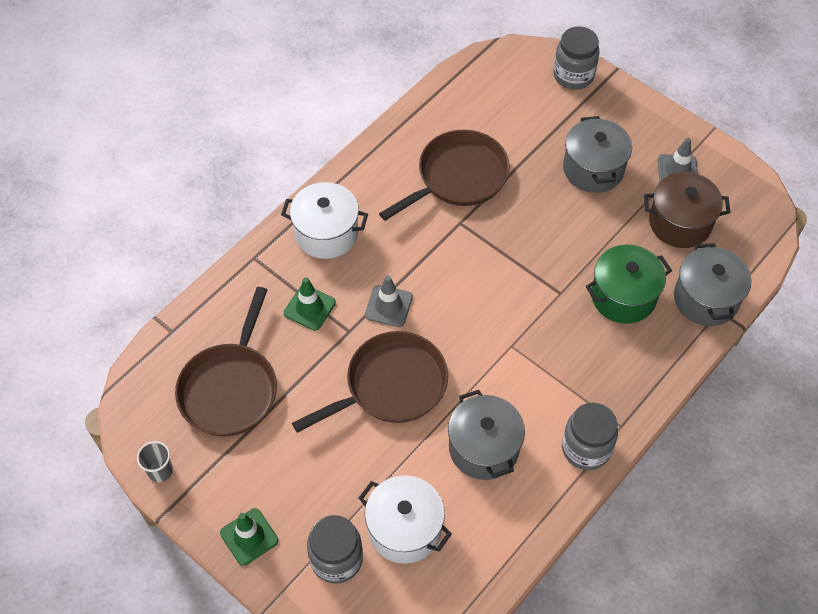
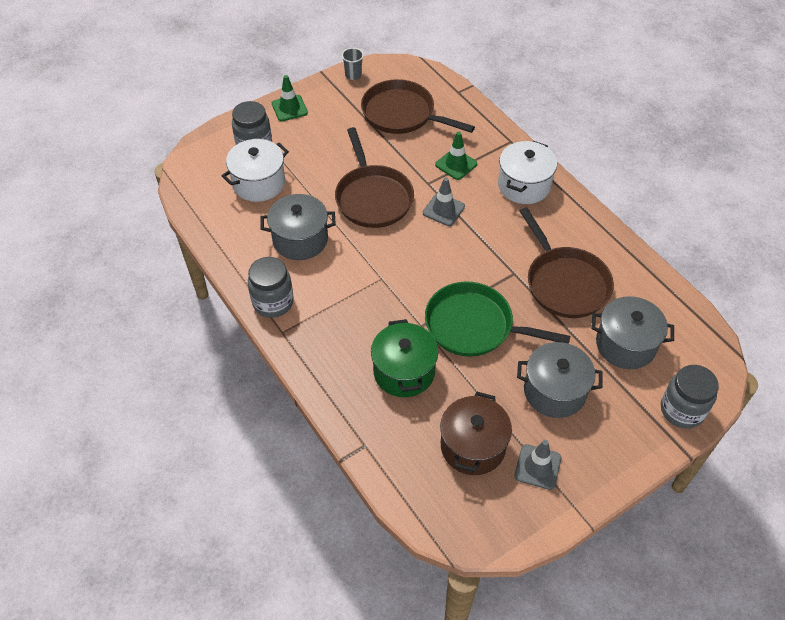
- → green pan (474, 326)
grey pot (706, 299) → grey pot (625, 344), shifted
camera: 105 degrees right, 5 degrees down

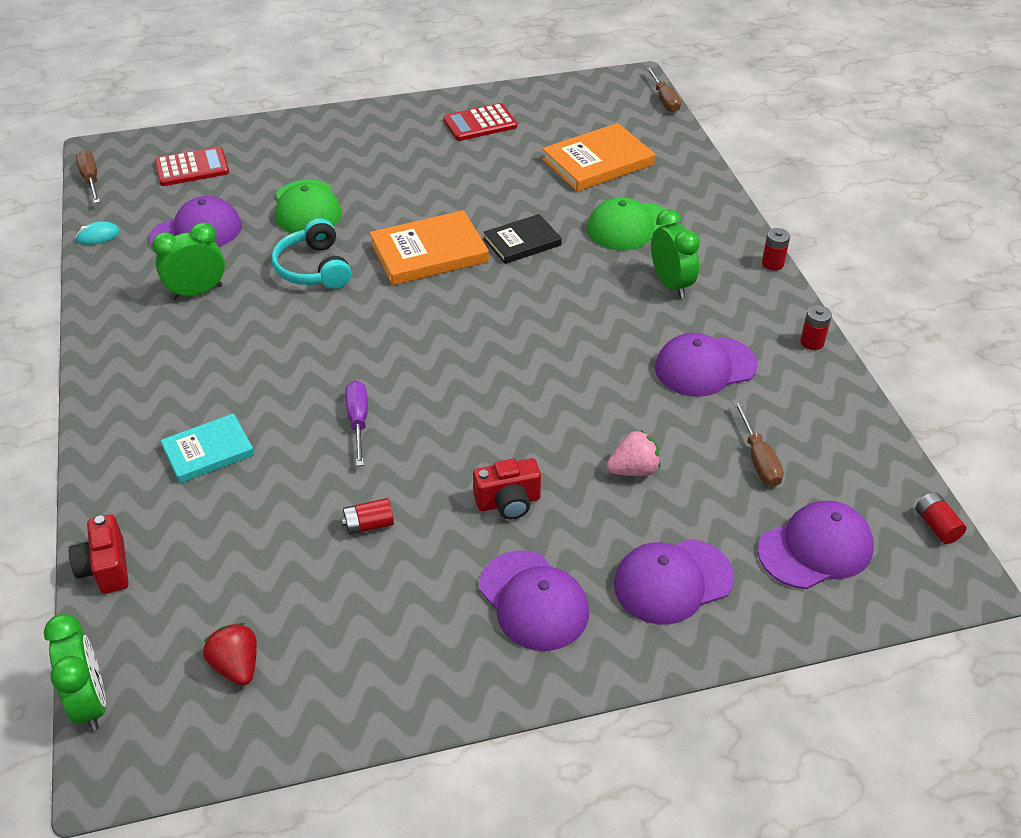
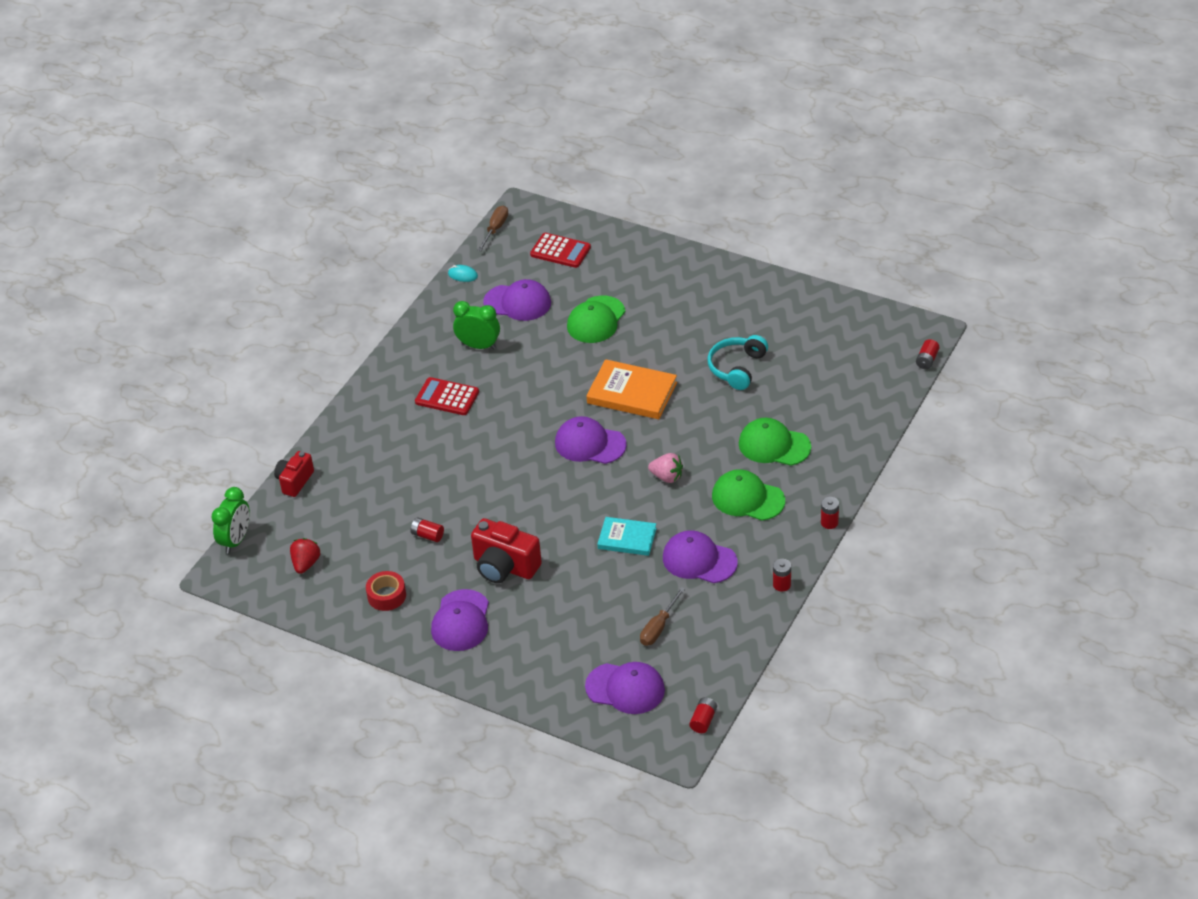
- → red tape (386, 596)
red calculator (480, 123) → red calculator (447, 397), shifted
red camera (508, 502) → red camera (504, 567), x1.57
purple cap (672, 581) → purple cap (590, 444), shifted
turquoise book (208, 451) → turquoise book (627, 538), shifted
pink strawberry (633, 470) → pink strawberry (667, 477), shifted
turquoise headphones (314, 268) → turquoise headphones (737, 368), shifted
green clock (671, 284) → green cap (748, 498)
brown screwdriver (664, 99) → red battery (927, 360)
purple screwdriver (358, 421) → -
black book (522, 242) → -
orange book (597, 162) → -
camera: 45 degrees right, 0 degrees up

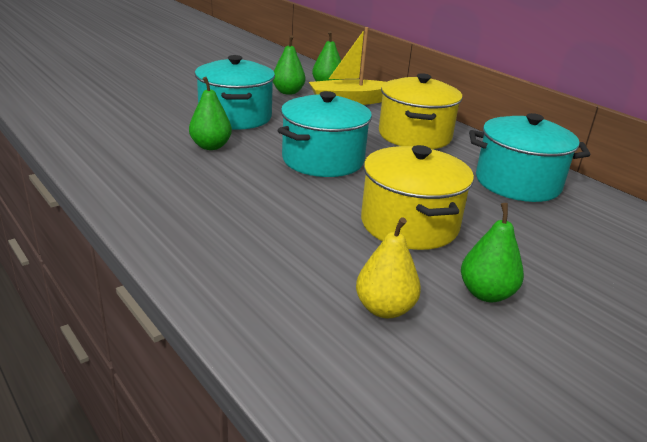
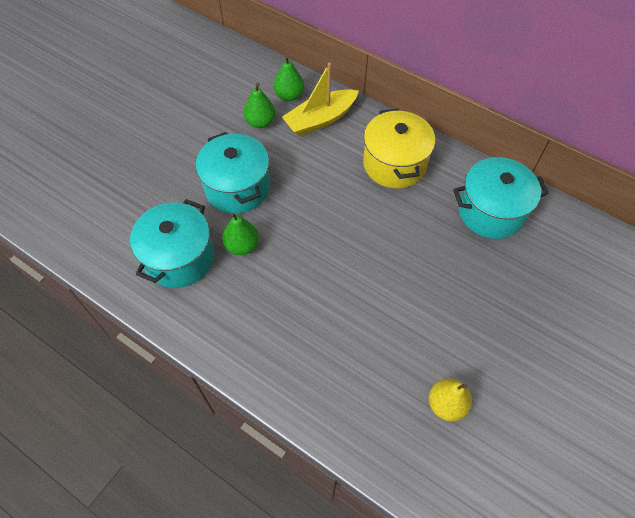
turquoise pot (323, 160) → turquoise pot (179, 258), shifted
yellow pot (409, 224) → -
green pear (486, 293) → -
camera: 15 degrees left, 30 degrees up

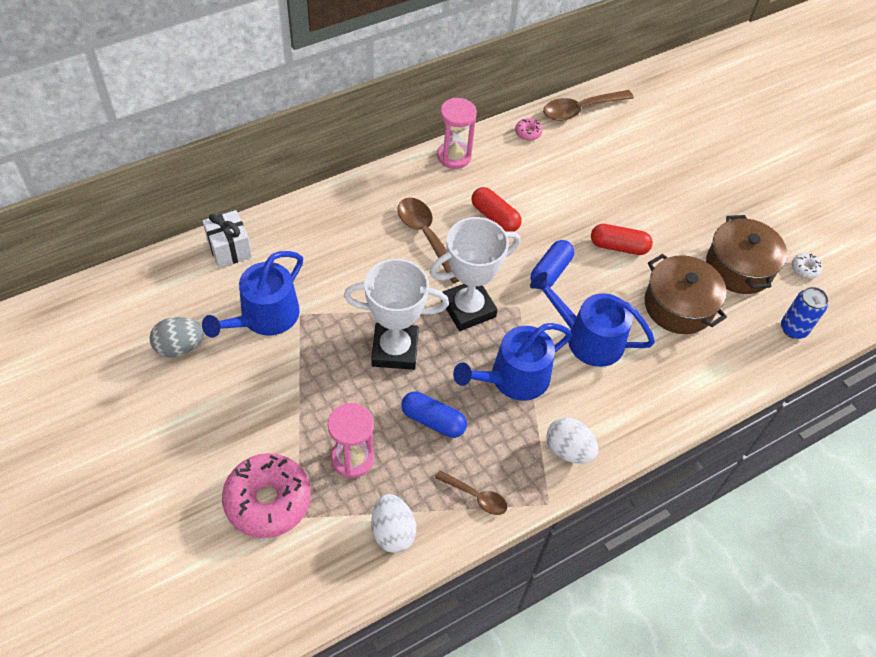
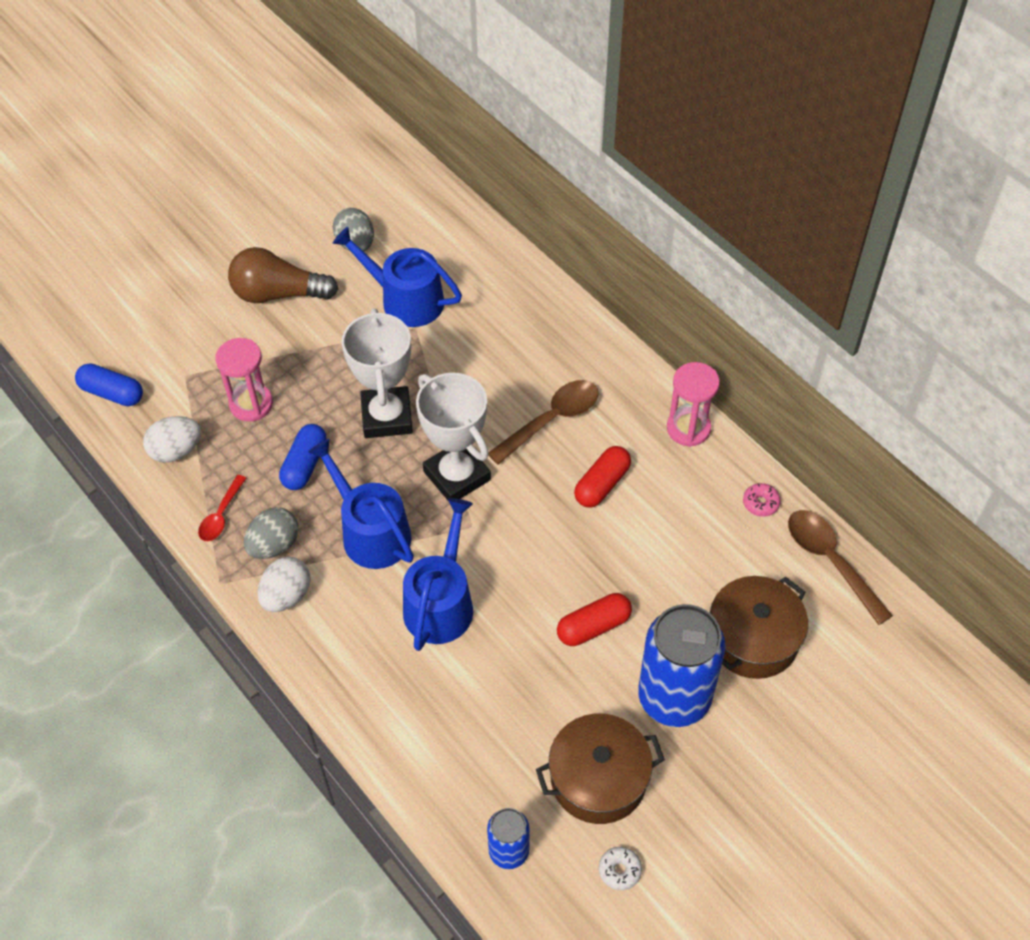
blue capsule (550, 271) → blue capsule (112, 393), shifted
brown spoon (476, 496) → red spoon (221, 515)
- → brown light bulb (278, 293)
- → grey egg (274, 545)
red capsule (618, 246) → red capsule (593, 626), 60 degrees clockwise
- → blue can (674, 697)
brown pot (678, 306) → brown pot (753, 639), shifted
white gift (229, 249) → -
pink donut (268, 500) → -
camera: 85 degrees right, 0 degrees up

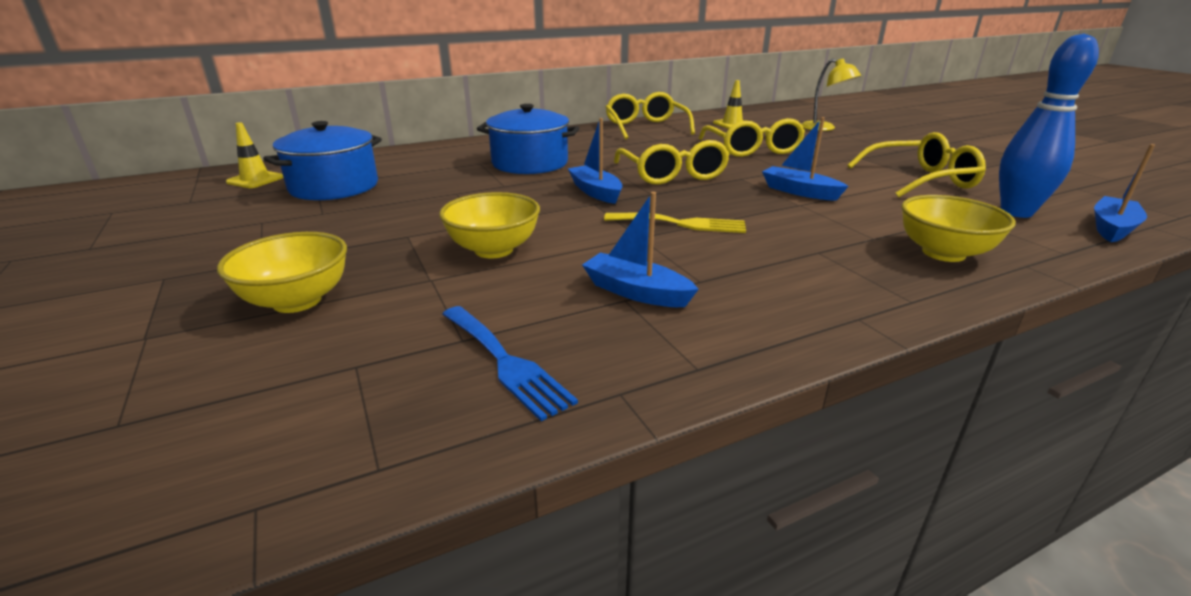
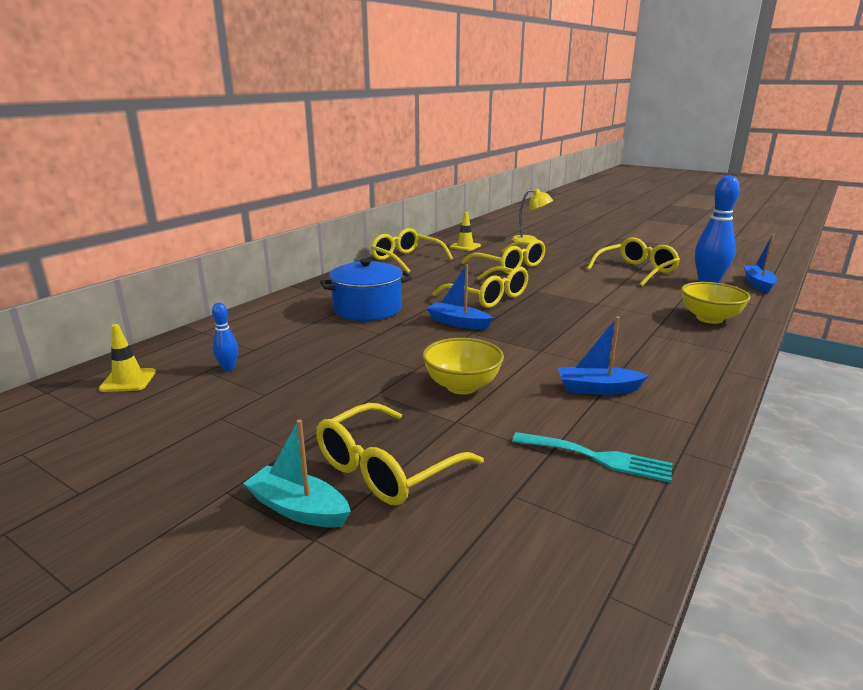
blue pot (334, 187) → blue bowling pin (228, 368)
- → turquoise boat (298, 509)
yellow bowl (297, 301) → yellow glasses (386, 469)
blue fork (505, 362) → turquoise fork (598, 457)
yellow fork (681, 224) → -
blue boat (799, 192) → -
camera: 30 degrees left, 5 degrees down

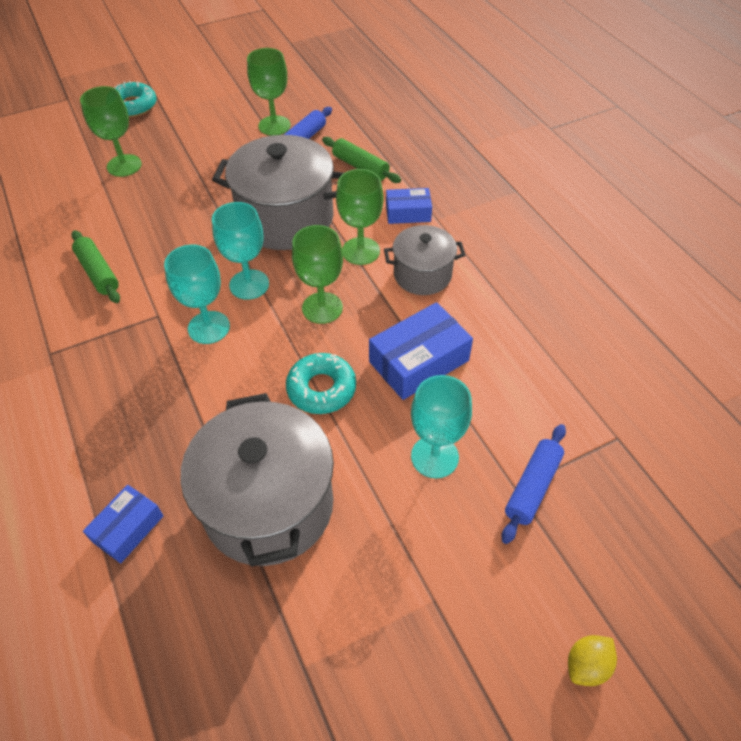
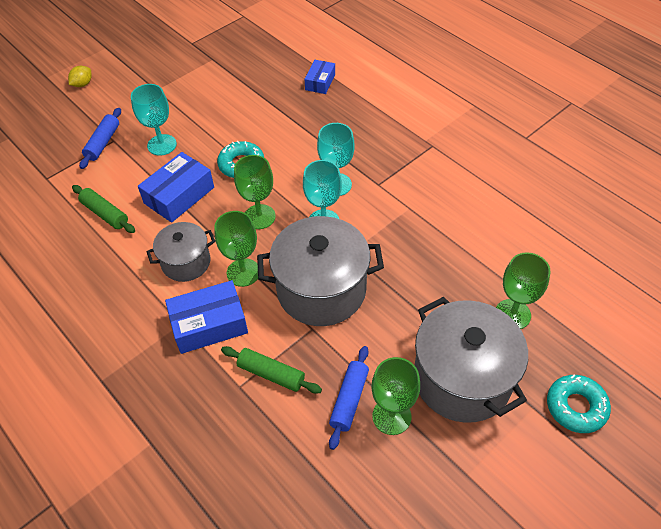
green rolling pin (98, 273) → green rolling pin (105, 214), shifted
blue box (408, 213) → blue box (209, 324), x1.64
grey pot (268, 505) → grey pot (462, 378), shifted
camera: 165 degrees right, 0 degrees up

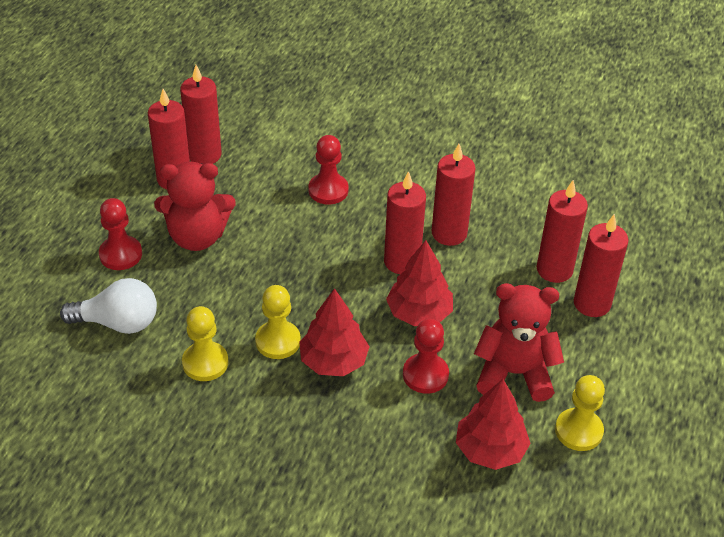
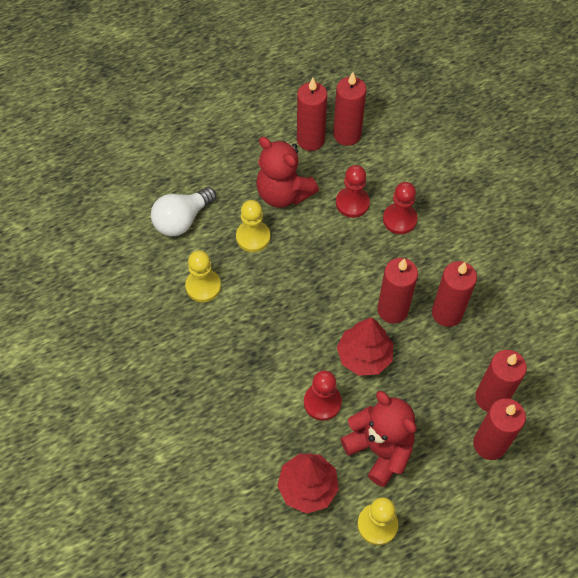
white light bulb (118, 323) → white light bulb (182, 220), 90 degrees clockwise
yellow pawn (278, 341) → yellow pawn (253, 237), shifted
red pawn (120, 254) → red pawn (352, 203), shifted
red tree (333, 361) → -
camera: 45 degrees right, 15 degrees up

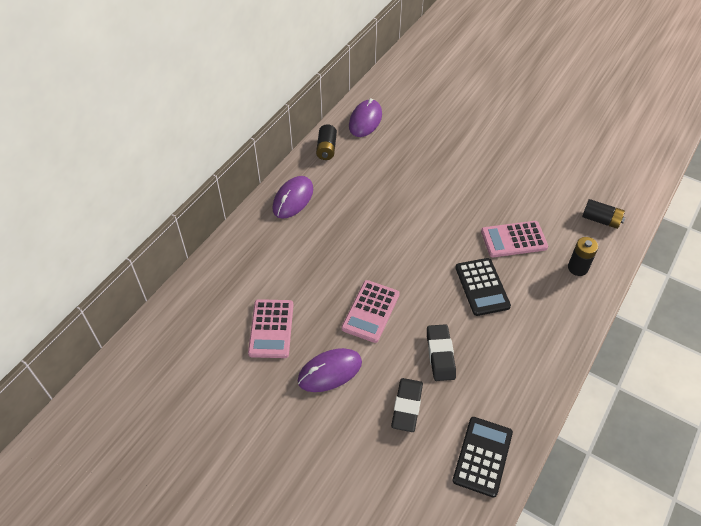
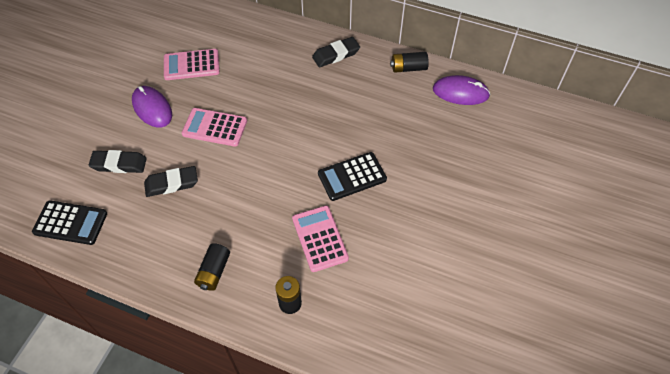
black battery (601, 220) → black battery (214, 271), shifted
purple mouse (293, 199) → black eraser (336, 55)
black calculator (482, 287) → black calculator (352, 177), shifted
camera: 80 degrees right, 5 degrees up

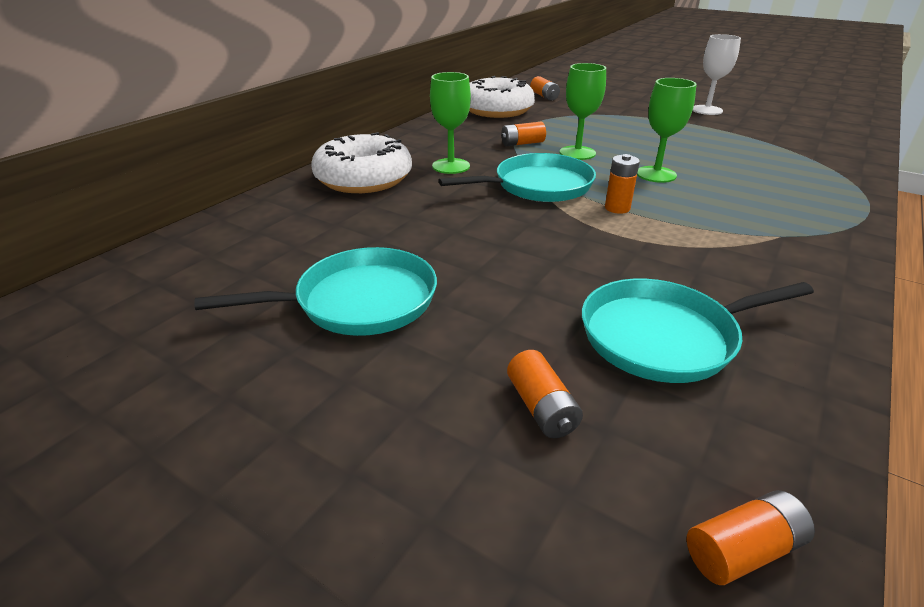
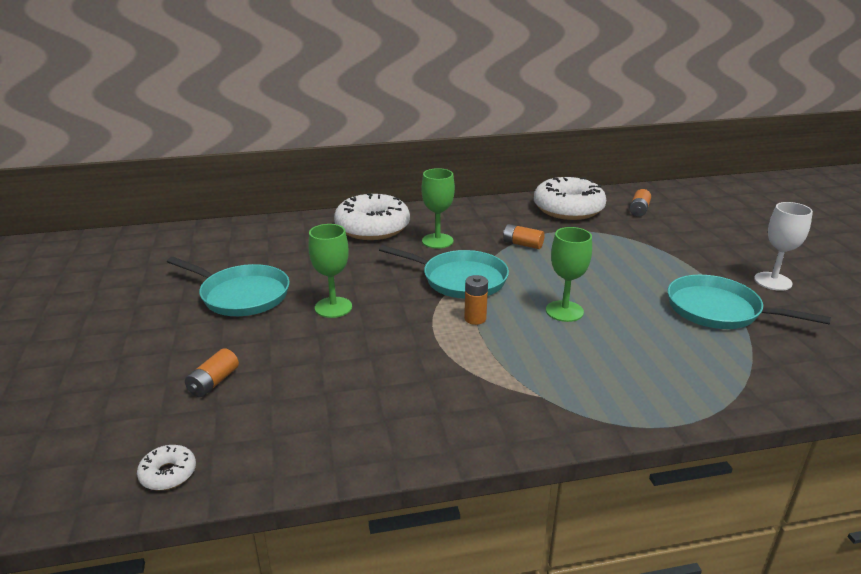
orange battery (742, 550) → white donut (168, 474)
green goblet (577, 153) → green goblet (333, 307), shifted
turquoise pan (664, 337) → turquoise pan (718, 310), shifted
camera: 45 degrees right, 5 degrees down

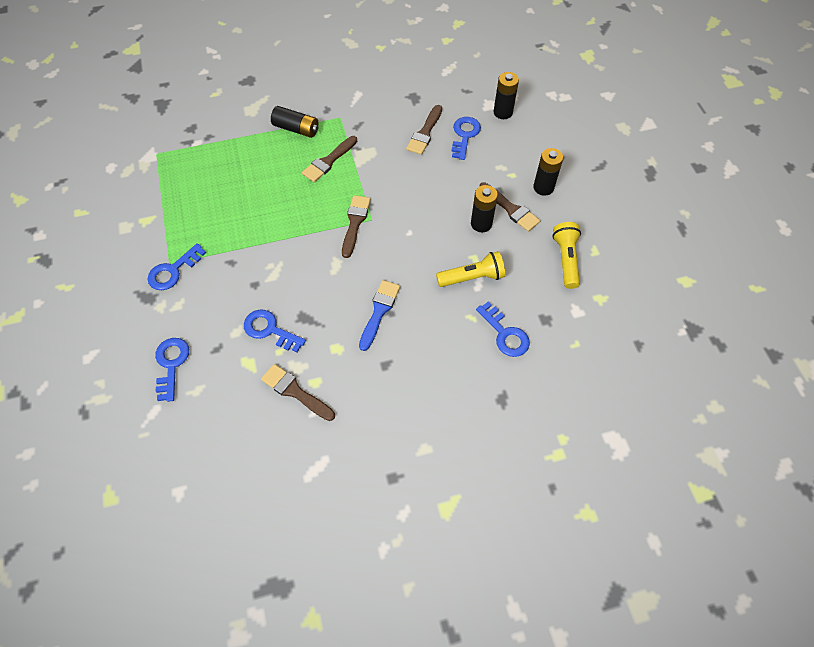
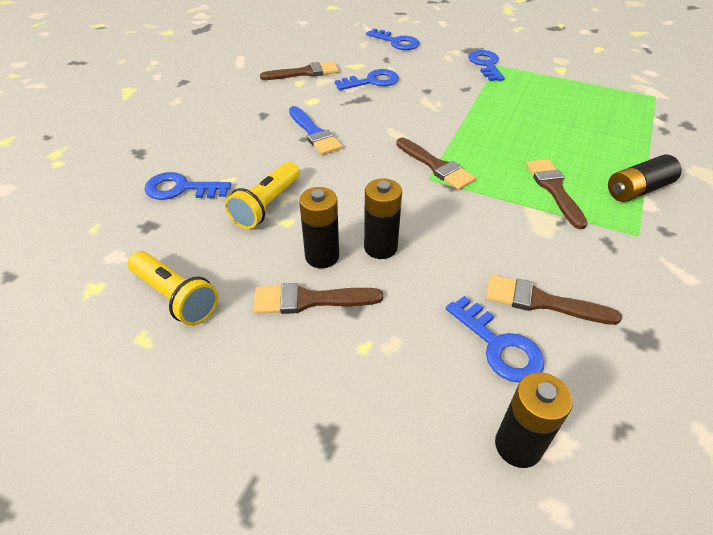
black battery (543, 187) → black battery (380, 247), shifted
brown brush (425, 133) → brown brush (541, 302), 45 degrees counterclockwise
camera: 130 degrees right, 15 degrees down

